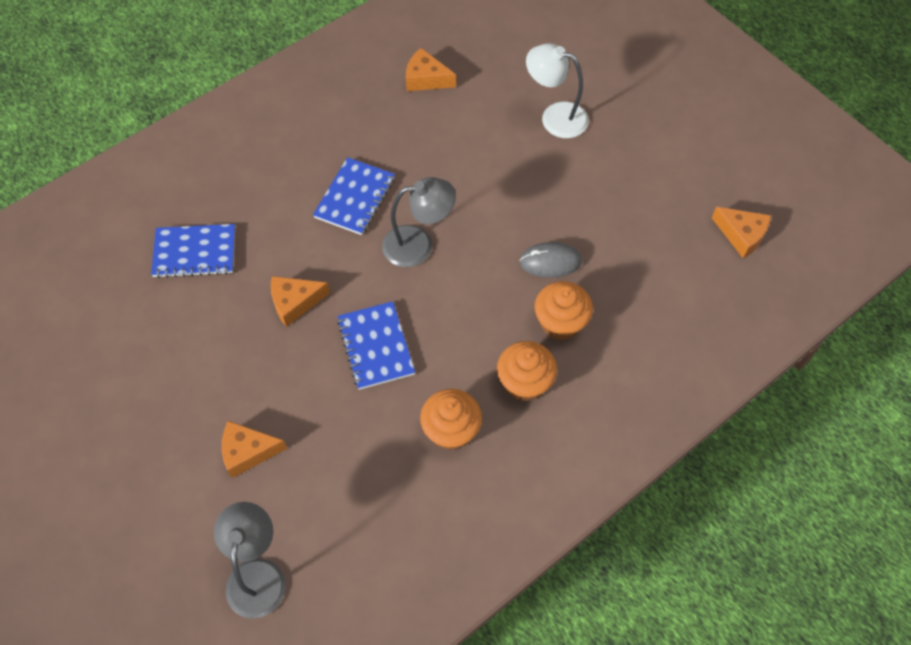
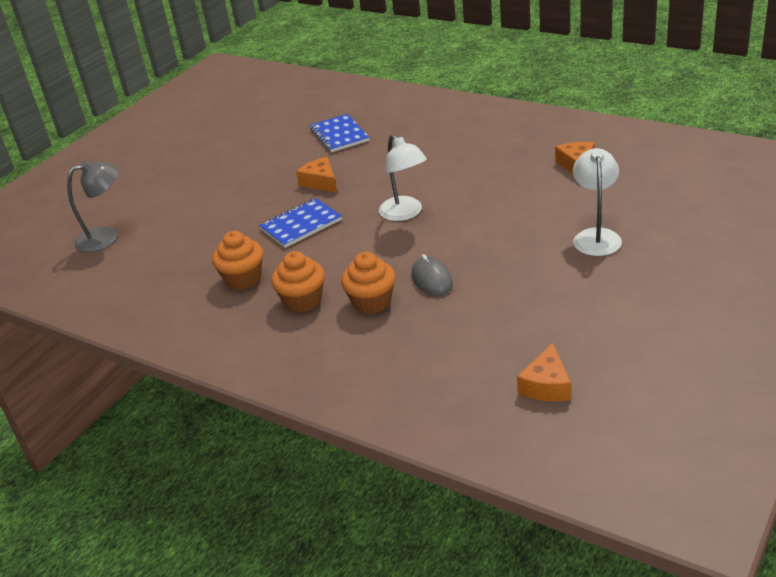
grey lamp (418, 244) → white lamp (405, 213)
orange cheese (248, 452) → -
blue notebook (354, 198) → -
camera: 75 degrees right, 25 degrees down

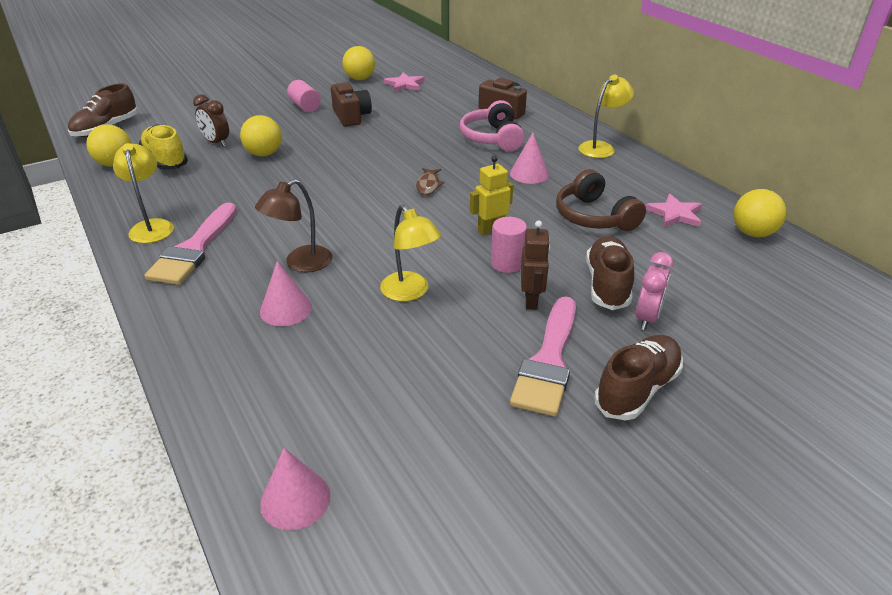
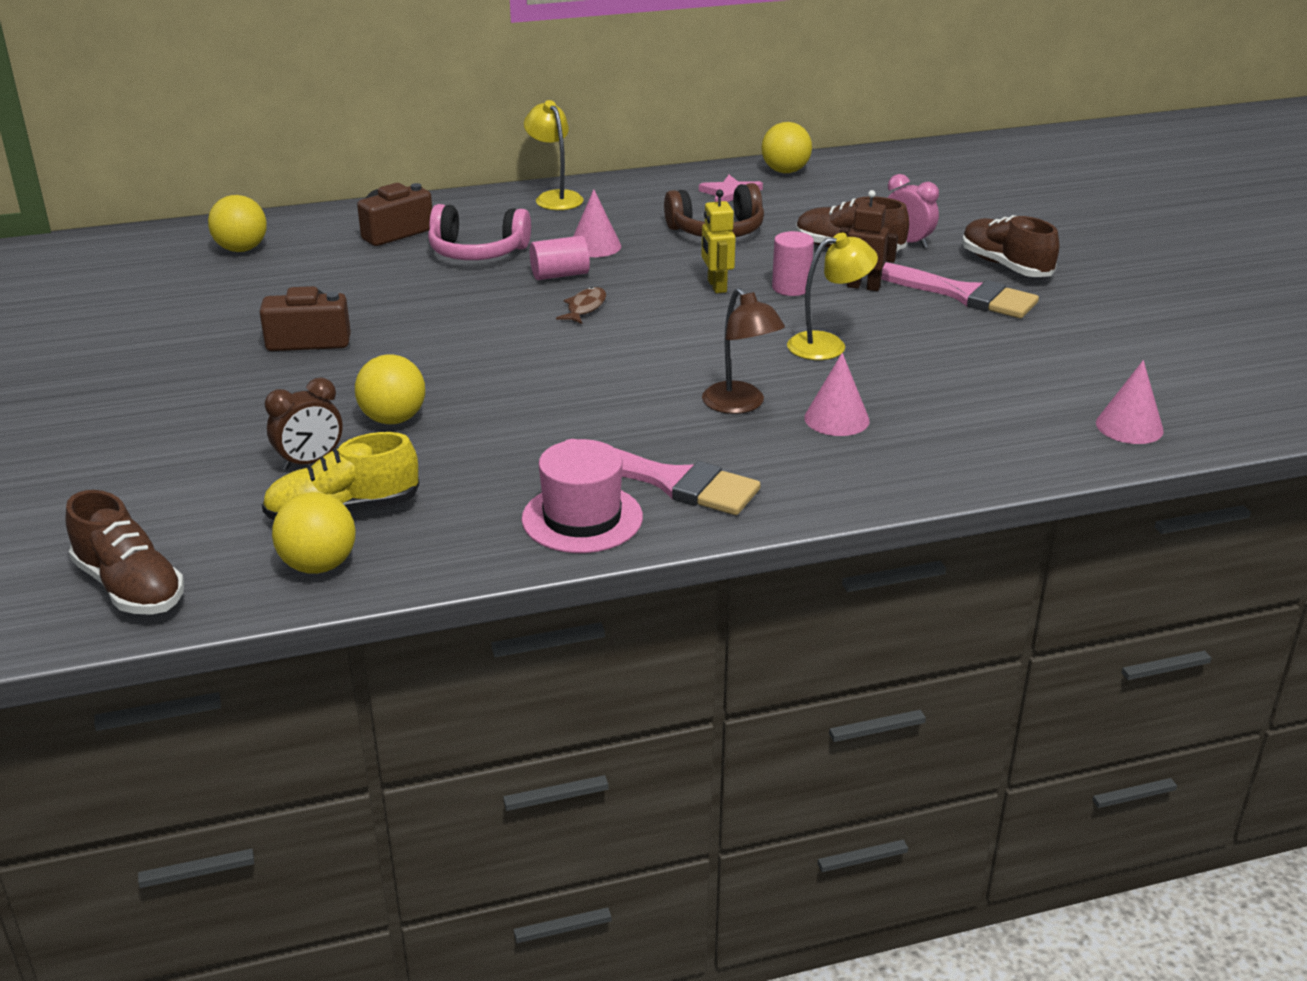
yellow ball (360, 79) → yellow ball (241, 249), shifted
yellow lamp (151, 226) → pink hat (582, 518)
pink cylinder (305, 106) → pink cylinder (560, 275), shifted
brown fish (428, 185) → brown fish (585, 308), 90 degrees counterclockwise
pink star (405, 84) → -
camera: 75 degrees left, 5 degrees down

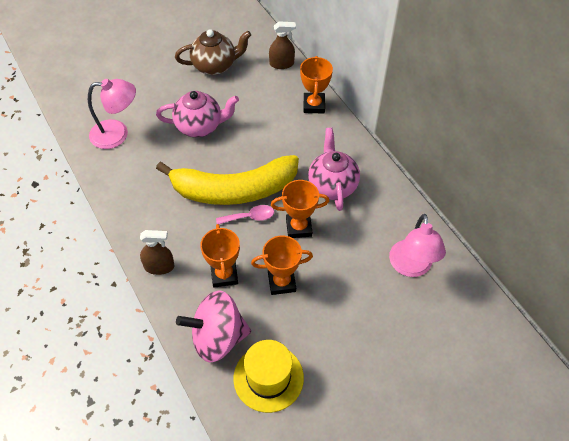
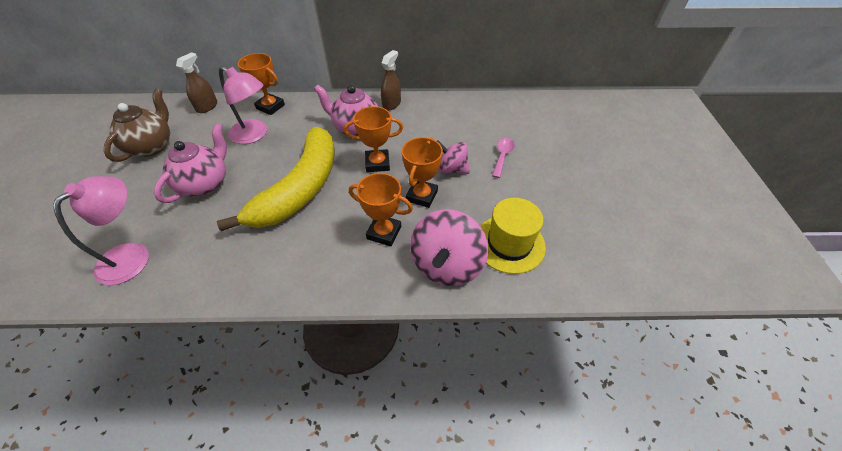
pink lamp (411, 267) → pink lamp (254, 135), shifted
orange trophy (298, 227) → orange trophy (377, 163), 60 degrees clockwise
brown spray bottle (159, 266) → brown spray bottle (391, 104), shifted
- → pink spinning top (451, 169)
pink spoon (250, 217) → pink spoon (502, 156), shifted
camera: 60 degrees left, 5 degrees down

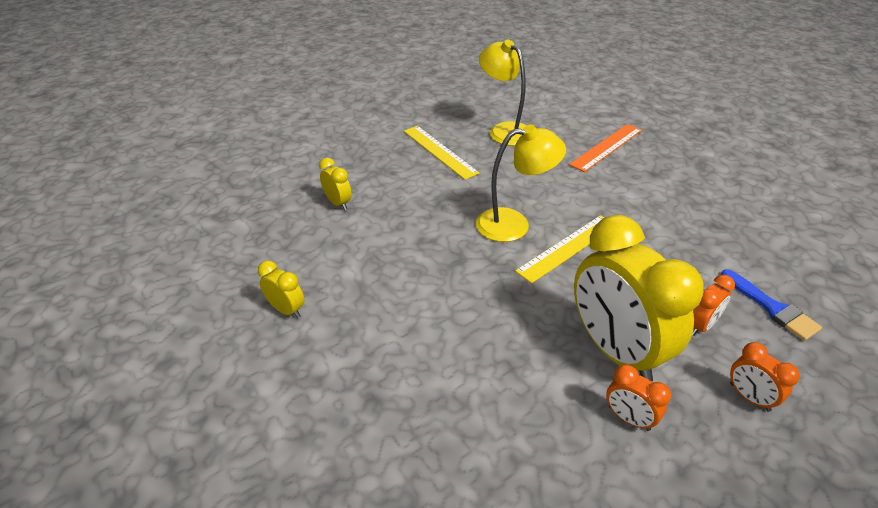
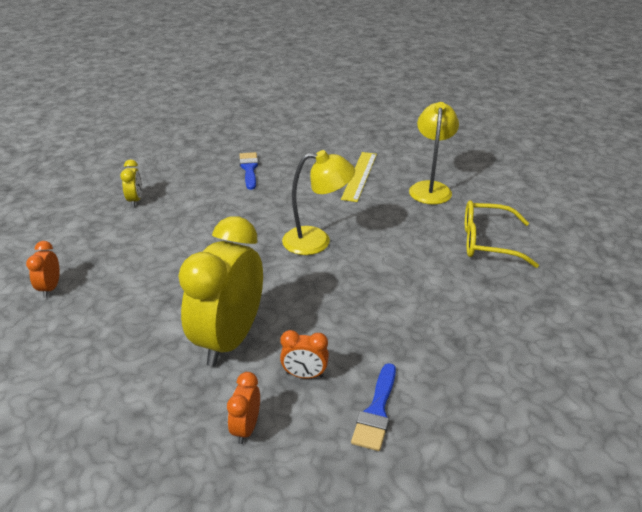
orange clock (628, 418) → orange clock (50, 288), shifted
yellow clock (338, 203) → blue brush (249, 169)
yellow lamp (514, 224) → yellow lamp (317, 241), 45 degrees counterclockwise
orange ruler (606, 147) → yellow glasses (487, 242)
yellow ruler (568, 247) → -
camera: 50 degrees right, 5 degrees down

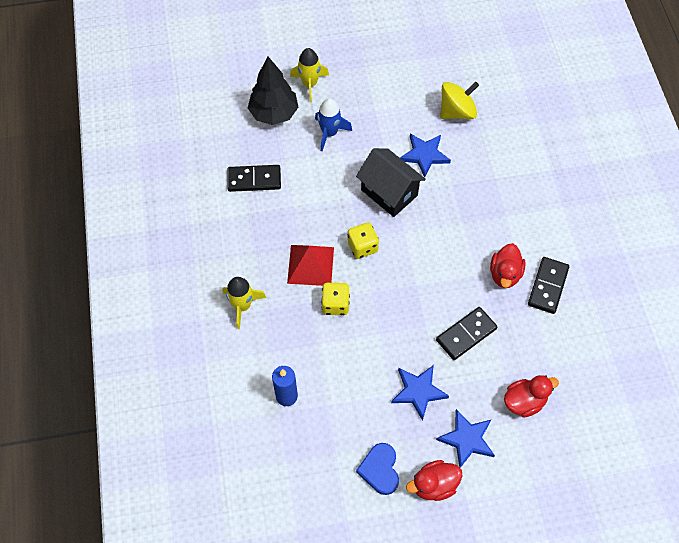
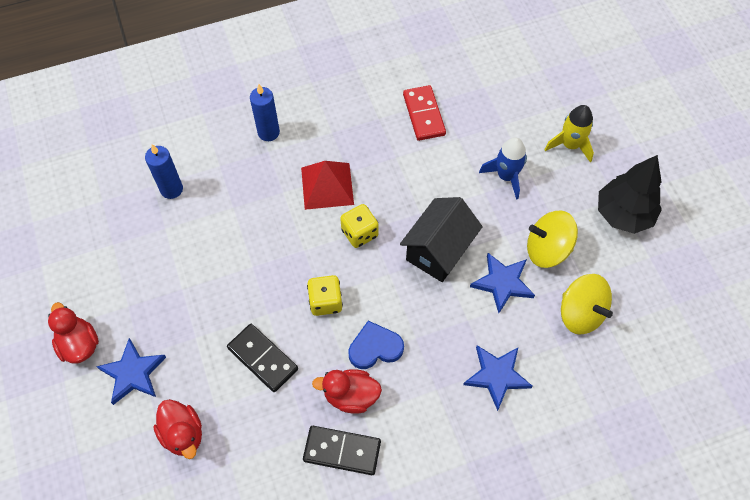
yellow rocket (242, 306) → blue candle (268, 132)
yellow dice (335, 304) → yellow dice (325, 302), shifted
blue heart (380, 470) → blue heart (375, 347), shifted
black domino (254, 180) → red domino (423, 114)
blue star (418, 391) → blue star (496, 376), shifted
- → yellow spinning top (547, 249)
black tree (274, 113) → black tree (623, 214), shifted
camera: 80 degrees right, 0 degrees up

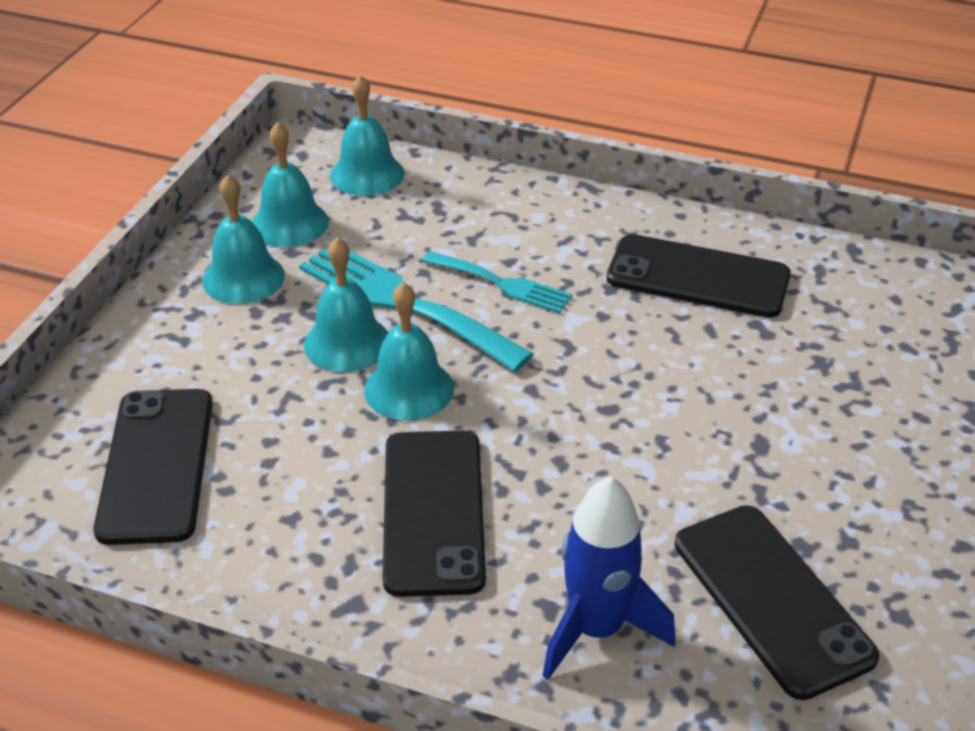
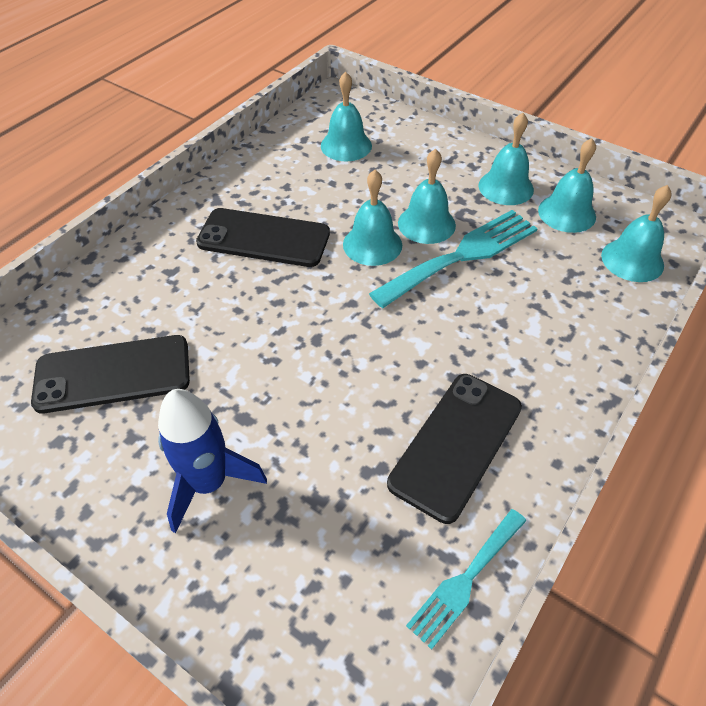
blue rocket (596, 629) → blue rocket (209, 483), shifted
black phone (156, 465) → turquoise bell (346, 145)
turquoise fork (502, 284) → turquoise fork (465, 580), shifted
camera: 105 degrees right, 10 degrees up

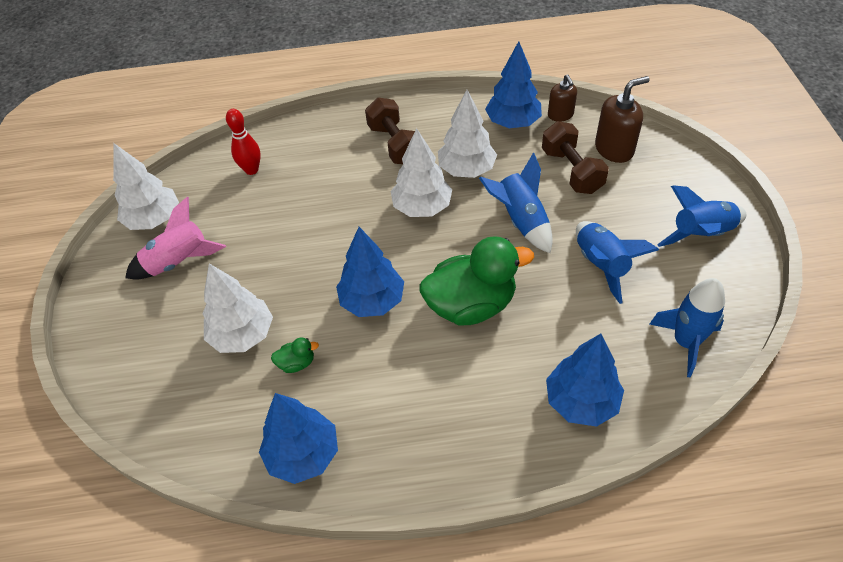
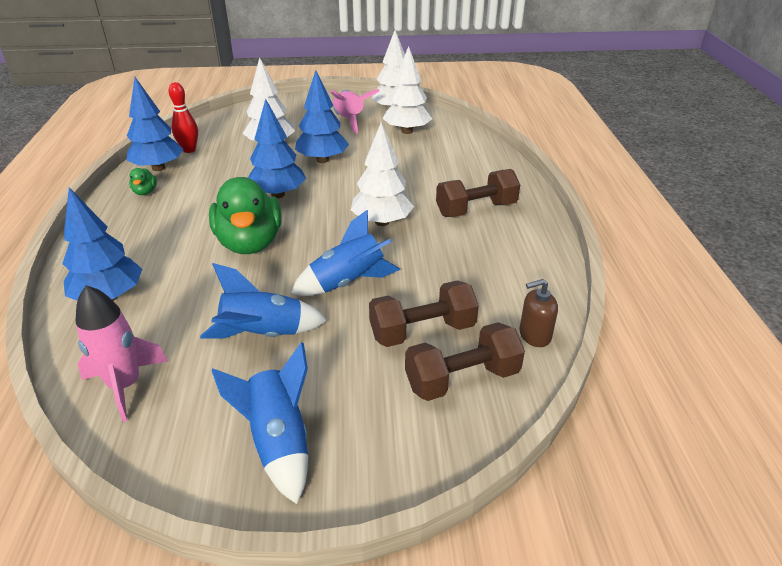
blue rocket (685, 342) → pink rocket (125, 386)
green duck (297, 363) → green duck (145, 192), shifted
red bowling pin (251, 170) → red bowling pin (189, 150), shifted
blue tree (513, 123) → blue tree (322, 160), shifted
white tree (466, 170) → white tree (407, 131), shifted
brown soap dispenser (614, 149) → brown dumbbell (462, 379)
camera: 90 degrees right, 15 degrees down

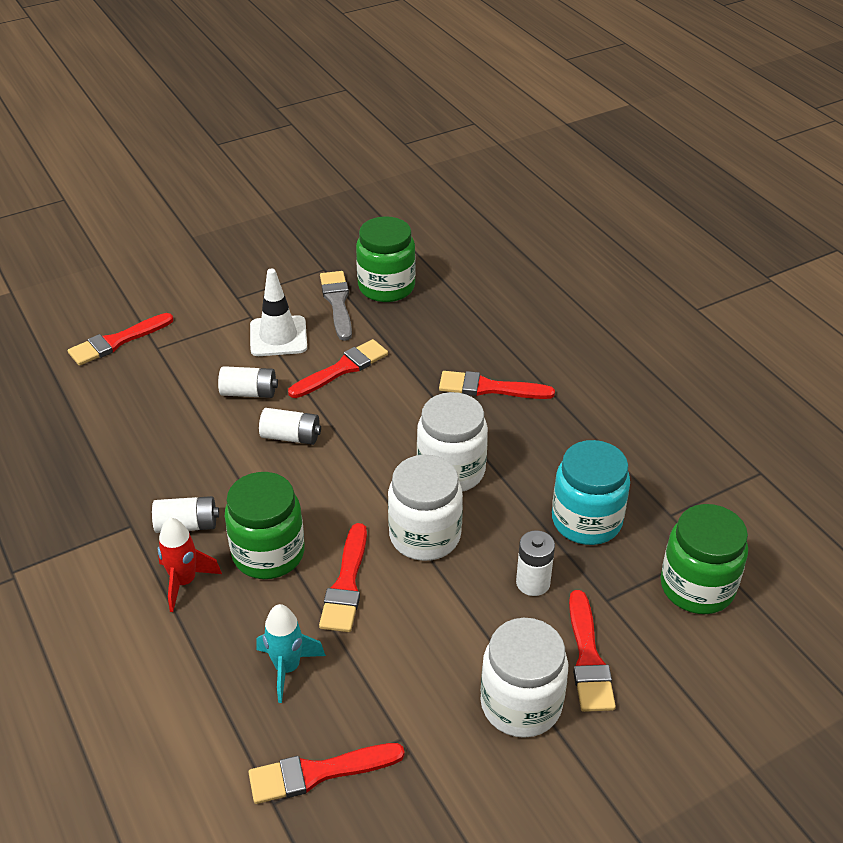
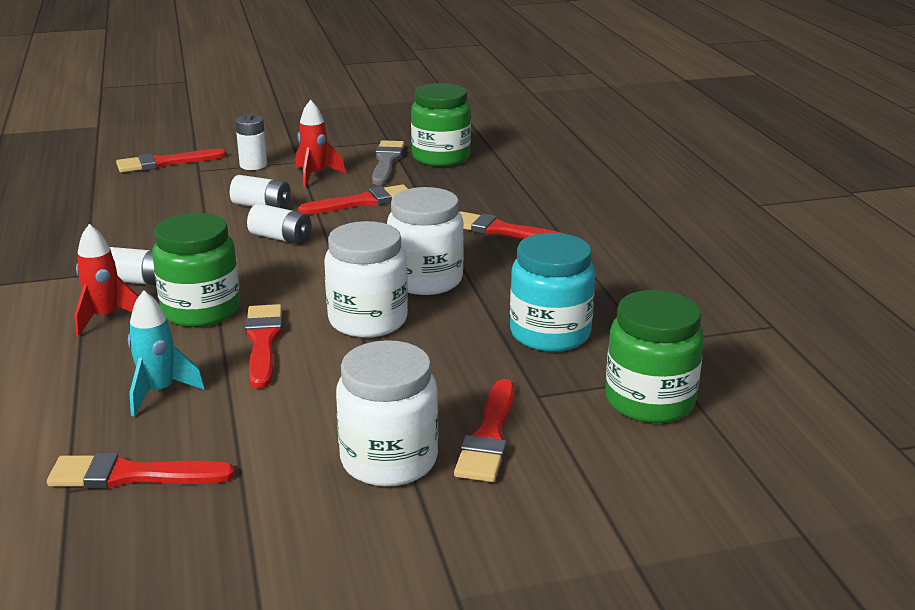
white battery (533, 583) → white battery (253, 165), shifted
red brush (346, 584) → red brush (263, 342), 150 degrees clockwise
white traffic cone (278, 336) → red rocket (315, 176)
camera: 15 degrees right, 15 degrees down

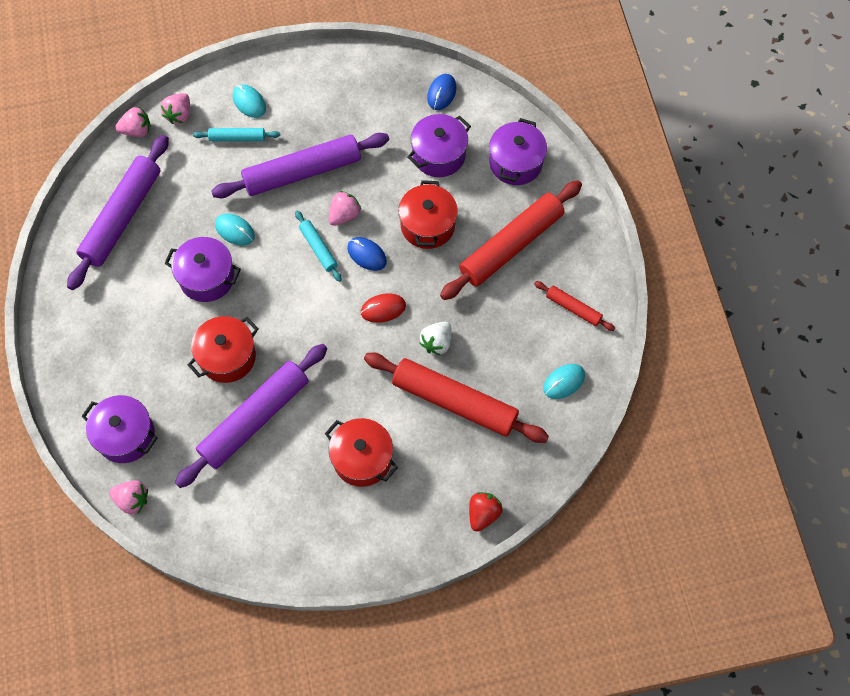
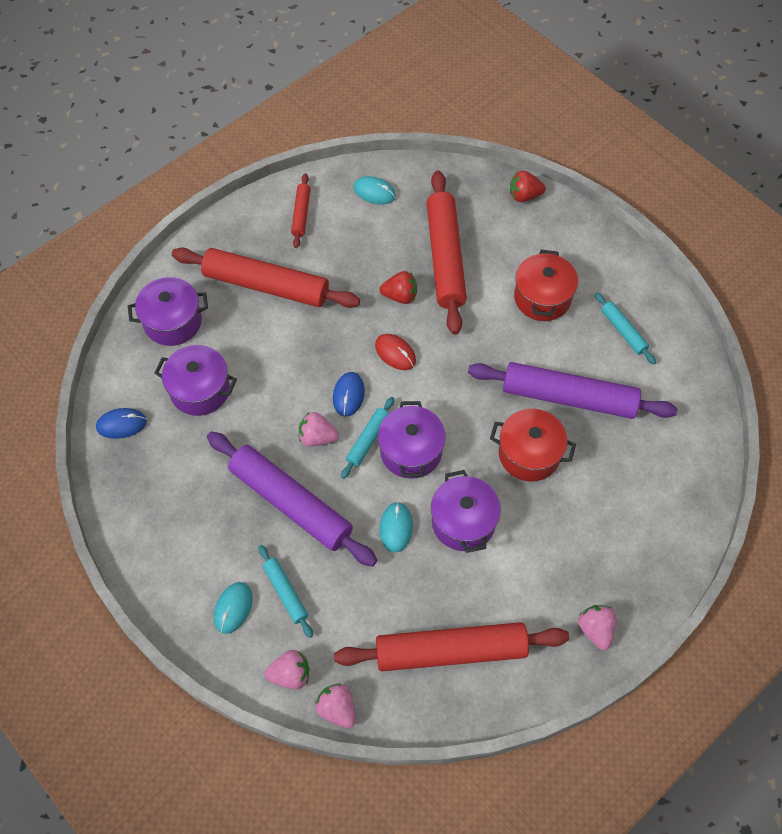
purple rolling pin (122, 217) → red rolling pin (451, 651)
purple pot (126, 435) → purple pot (411, 451), shifted
white strawberry (437, 343) → red strawberry (400, 296)
pink strawberry (132, 500) → pink strawberry (595, 630), shifted
- → turquoise rolling pin (623, 331)
red pot (427, 225) → -
camera: 120 degrees left, 5 degrees down

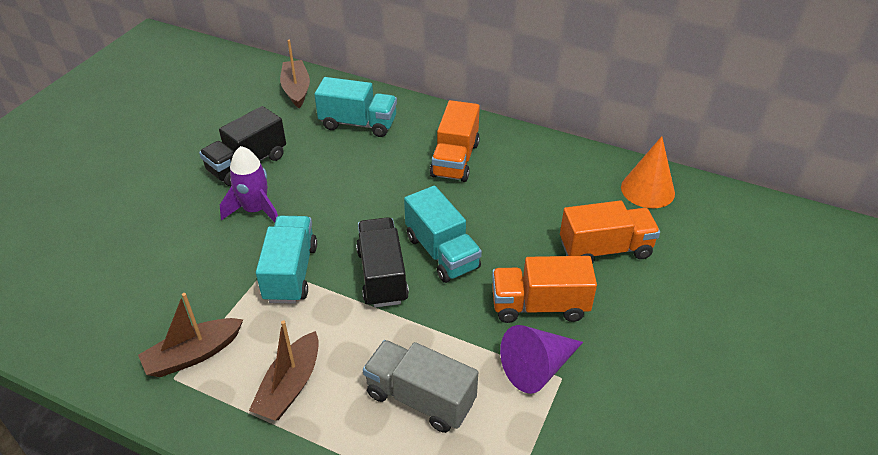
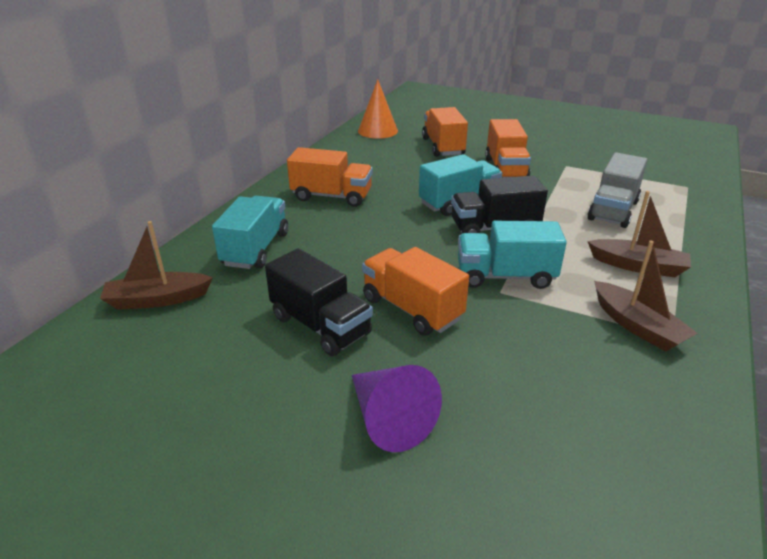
purple cone (537, 368) → purple cone (389, 419), shifted
purple rocket (255, 210) → orange truck (412, 309)
camera: 90 degrees left, 10 degrees down

